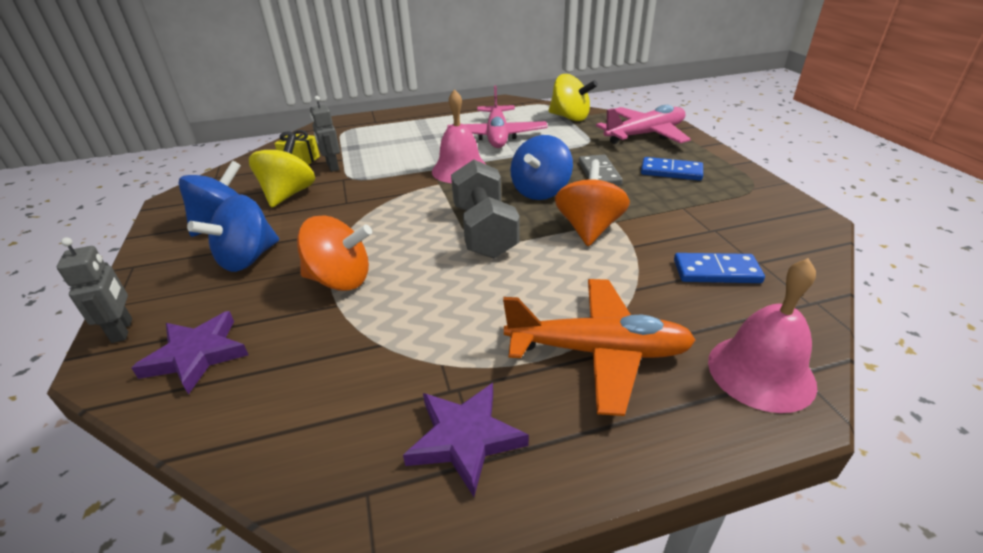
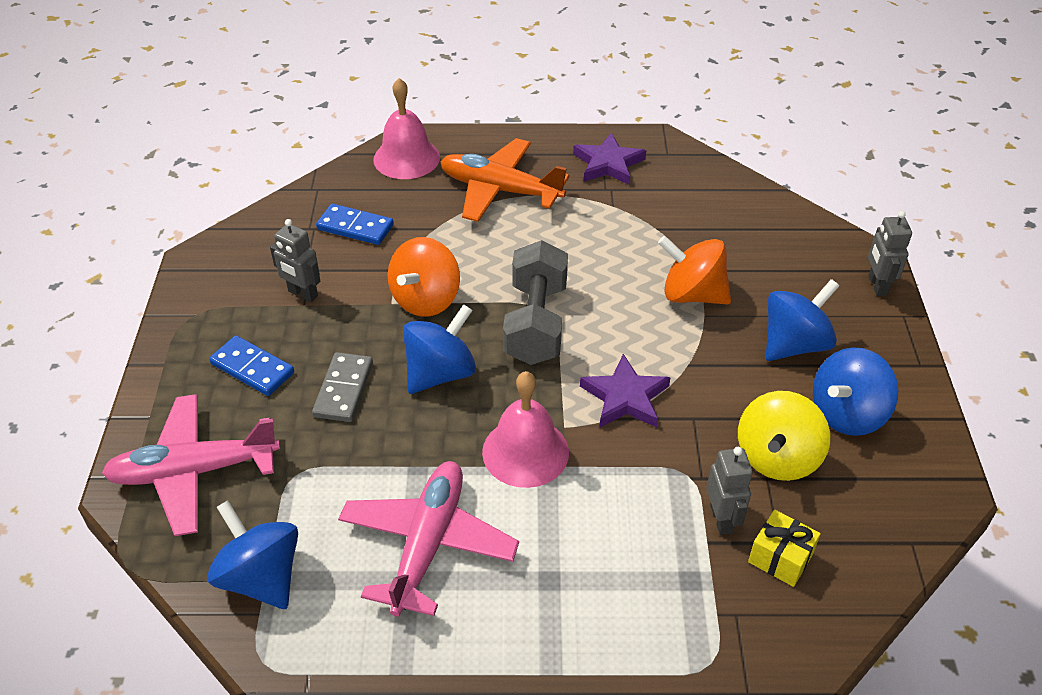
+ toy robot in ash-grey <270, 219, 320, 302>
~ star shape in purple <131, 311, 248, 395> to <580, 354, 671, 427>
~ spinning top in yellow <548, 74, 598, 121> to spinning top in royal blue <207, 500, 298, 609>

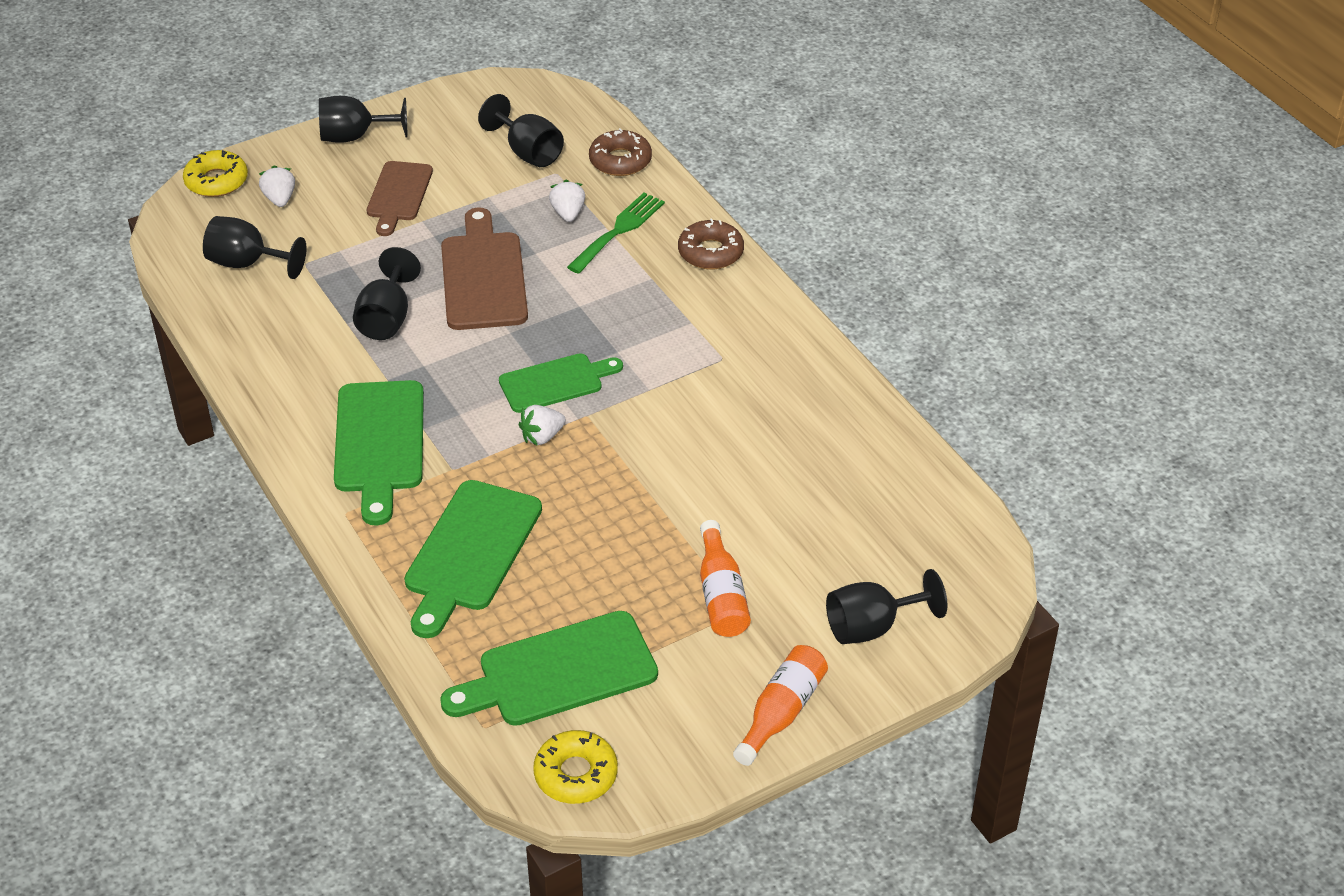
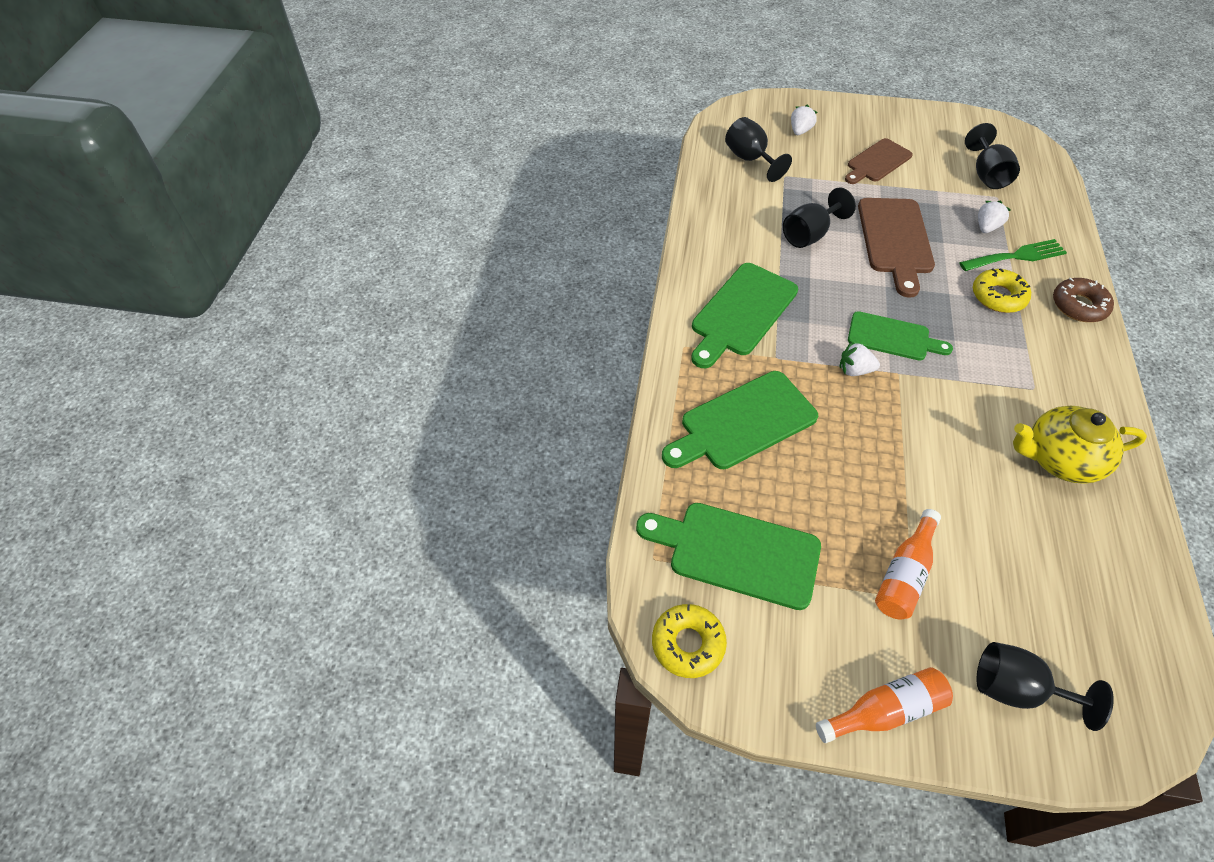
- chalice in black <319, 96, 408, 143>
- glazed donut in russet <589, 128, 652, 176>
+ teapot in yellow <1013, 406, 1147, 484>
~ glazed donut in yellow <183, 150, 248, 197> to <973, 268, 1031, 313>
~ chopping board in russet <441, 208, 528, 330> = <858, 198, 935, 298> 150 degrees clockwise

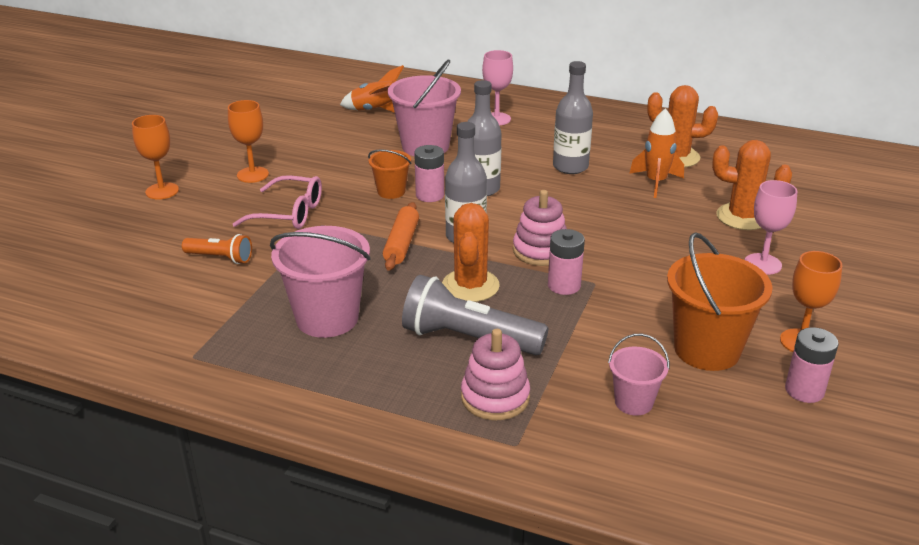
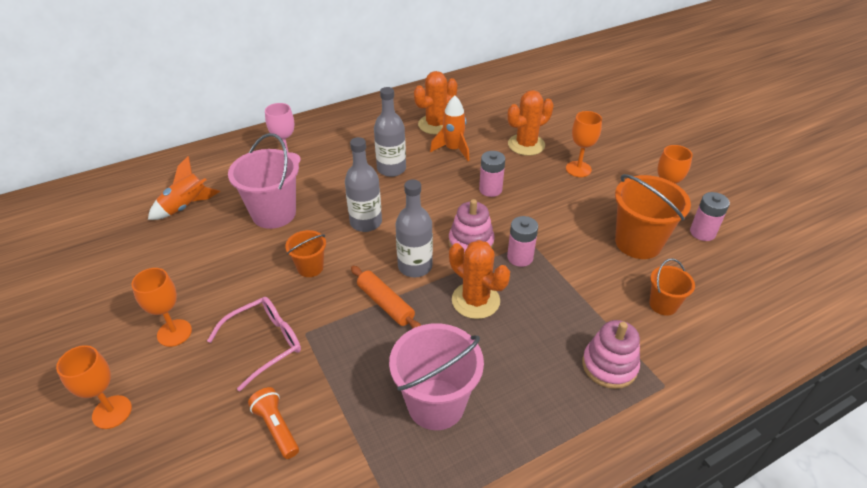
- torch in ash-grey <402, 275, 548, 355>
~ battery in pink <414, 145, 444, 202> to <479, 151, 505, 197>
~ bucket in pink <608, 334, 670, 416> to bucket in bright orange <649, 259, 695, 316>
~ chalice in pink <745, 180, 797, 275> to chalice in bright orange <566, 111, 602, 177>
~ torch in bright orange <182, 234, 252, 264> = <248, 387, 299, 459> 90 degrees counterclockwise

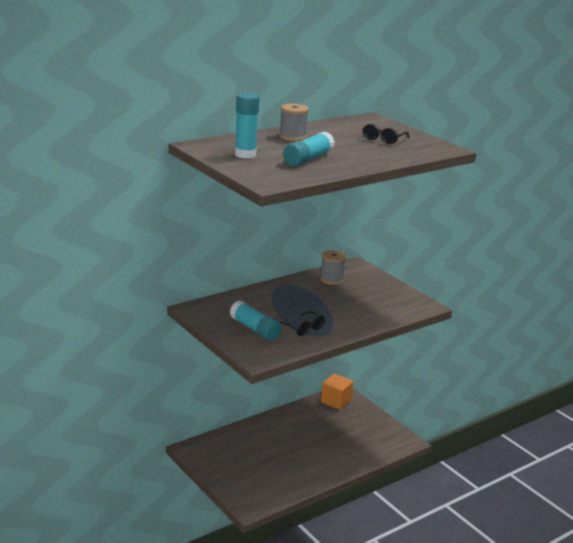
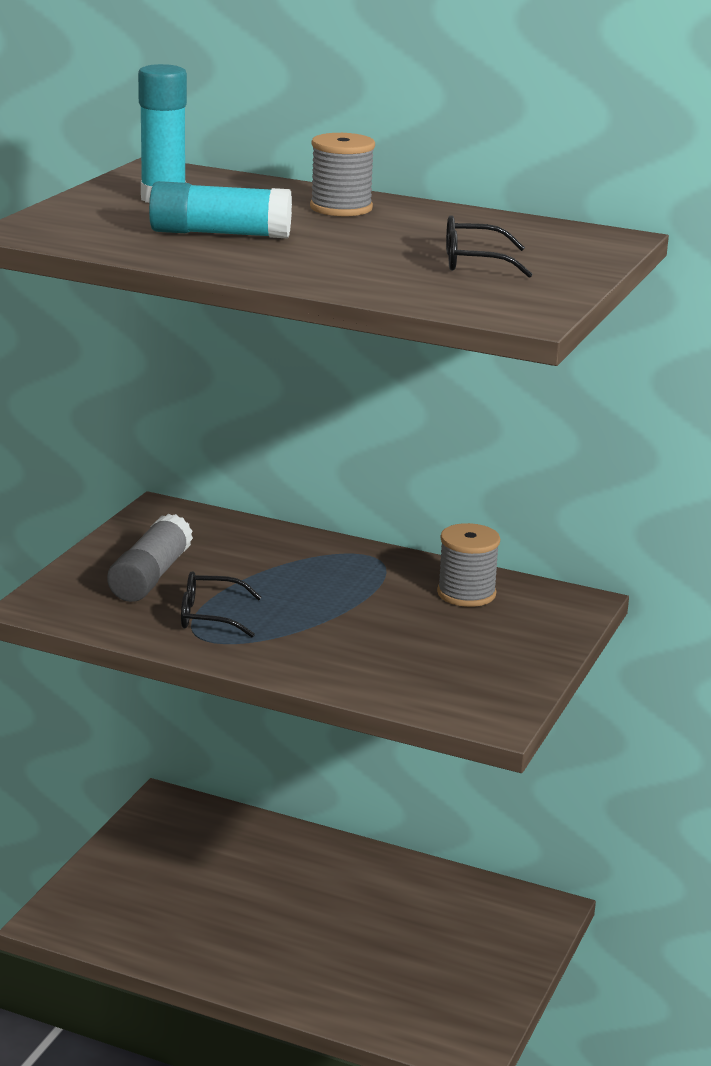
- solid cube in bright orange <321, 374, 354, 410>
~ stick of glue in teal <230, 300, 282, 341> to stick of glue in ash-grey <107, 513, 193, 602>
~ spectacles in black <280, 311, 325, 336> = <181, 571, 262, 637> 75 degrees clockwise

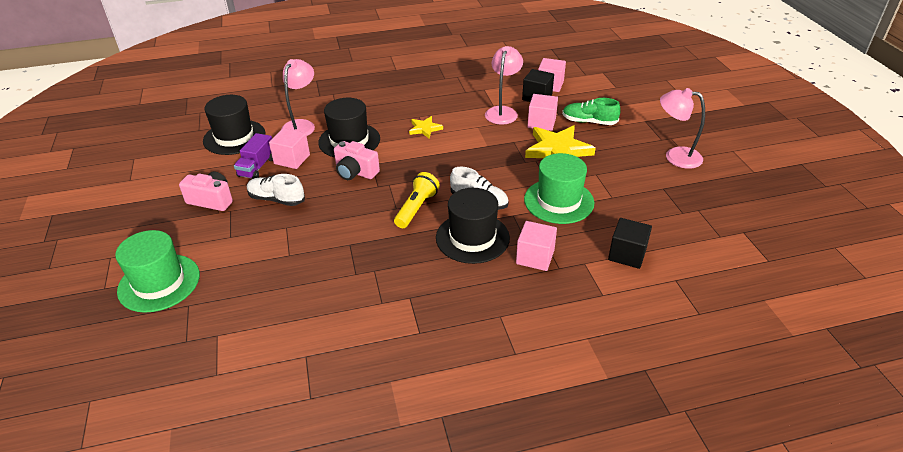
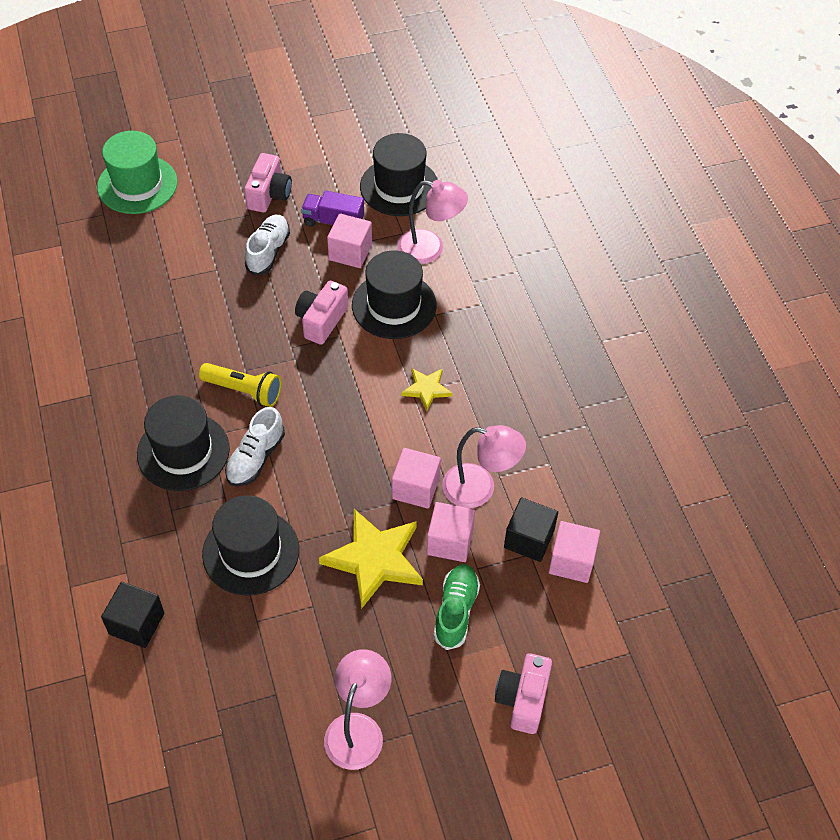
+ camera in pink <495, 653, 552, 734>
~ solid cube in pink <516, 221, 557, 271> to <392, 448, 441, 509>
~ tall hat in green <524, 153, 594, 224> to tall hat in black <202, 495, 299, 596>

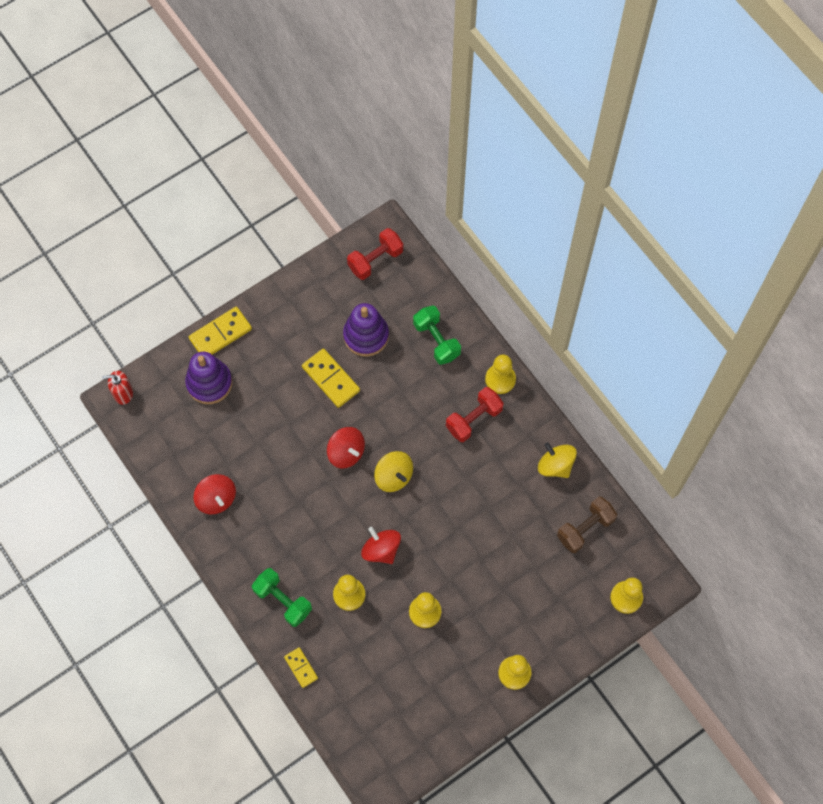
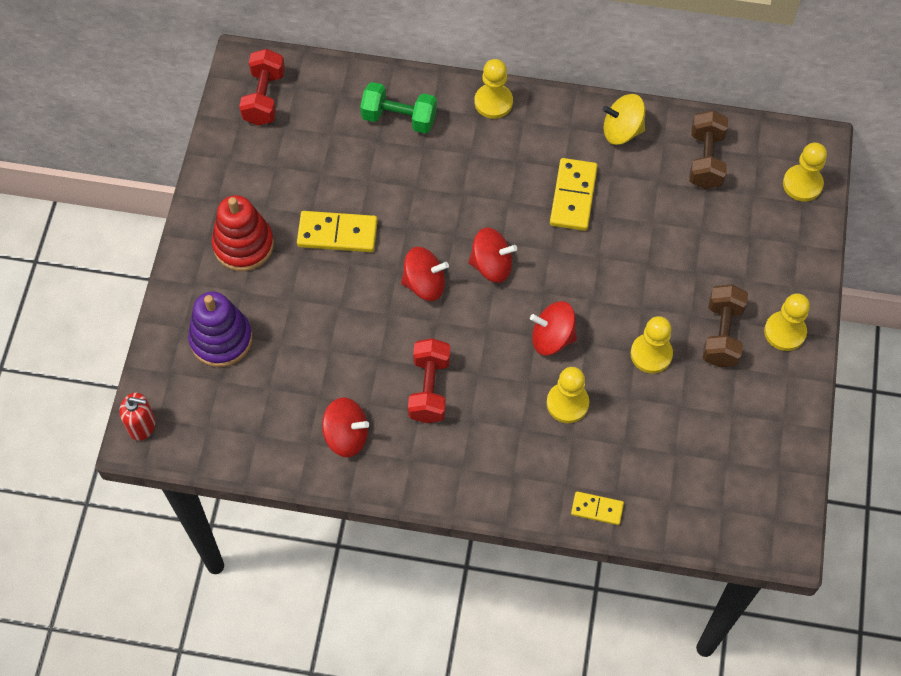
- free weight in green <252, 568, 312, 627>
- ring stacker in purple <343, 303, 389, 357>
+ ring stacker in crimson <212, 195, 274, 271>
+ free weight in russet <703, 284, 748, 367>
~ domino piece in yellow <189, 307, 252, 355> to <550, 158, 598, 231>
~ free weight in crimson <446, 387, 504, 442> to <408, 338, 450, 423>
~ spinning top in yellow <374, 451, 413, 492> to spinning top in crimson <469, 227, 517, 283>
~ soap pump in crimson <102, 371, 133, 405> = <119, 392, 155, 441> 120 degrees counterclockwise

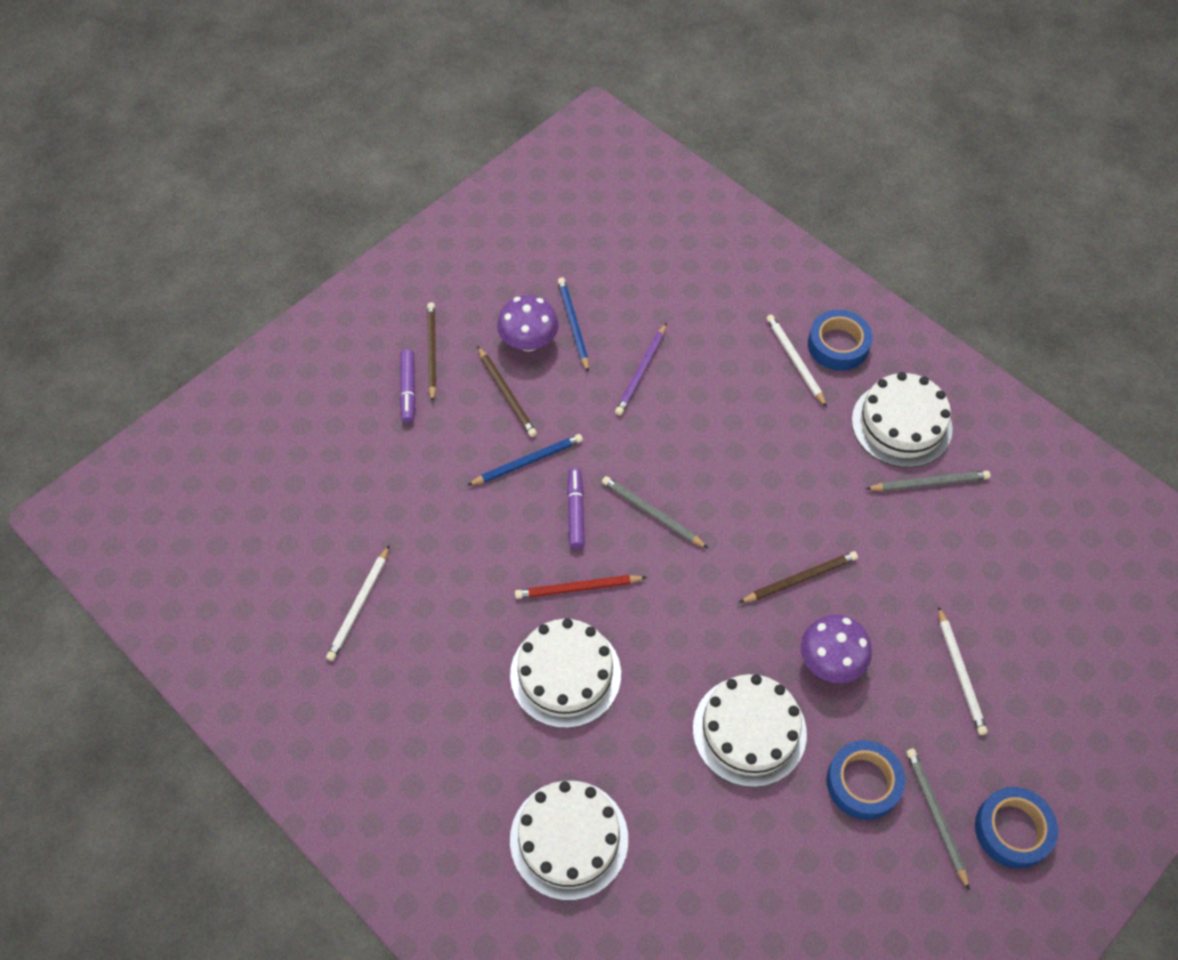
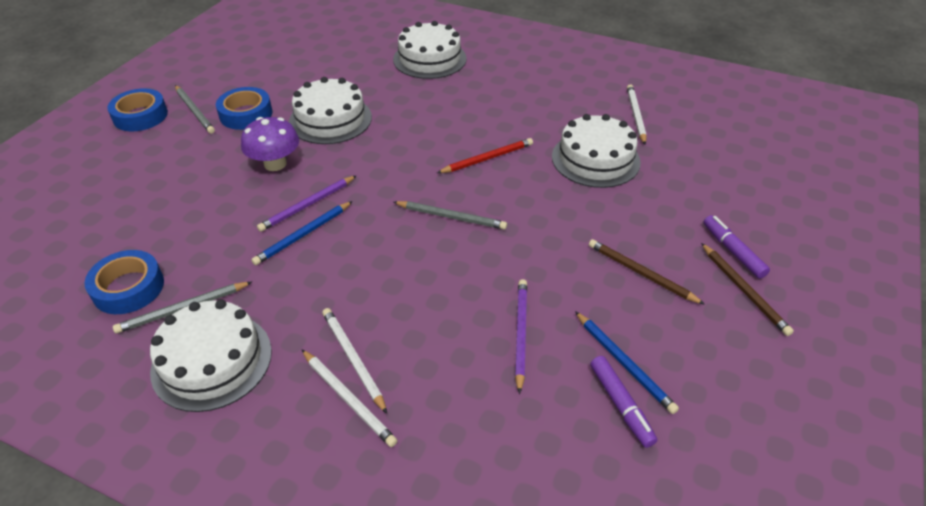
- mushroom in purple <497, 295, 559, 352>
~ wooden pencil in royal blue <468, 434, 583, 485> to <251, 201, 353, 265>
~ cake in white <510, 618, 621, 728> to <552, 114, 641, 188>
~ marker pen in purple <567, 468, 585, 549> to <590, 356, 657, 448>
~ roll of tape in royal blue <808, 310, 873, 371> to <85, 250, 164, 314>
~ wooden pencil in white <938, 606, 988, 735> to <322, 308, 387, 414>
~ wooden pencil in russet <739, 551, 858, 603> to wooden pencil in purple <257, 175, 357, 232>

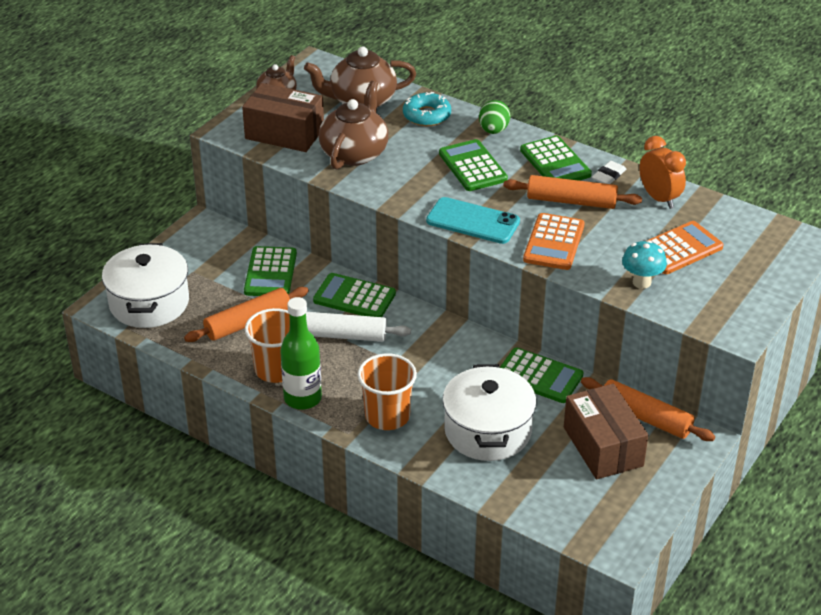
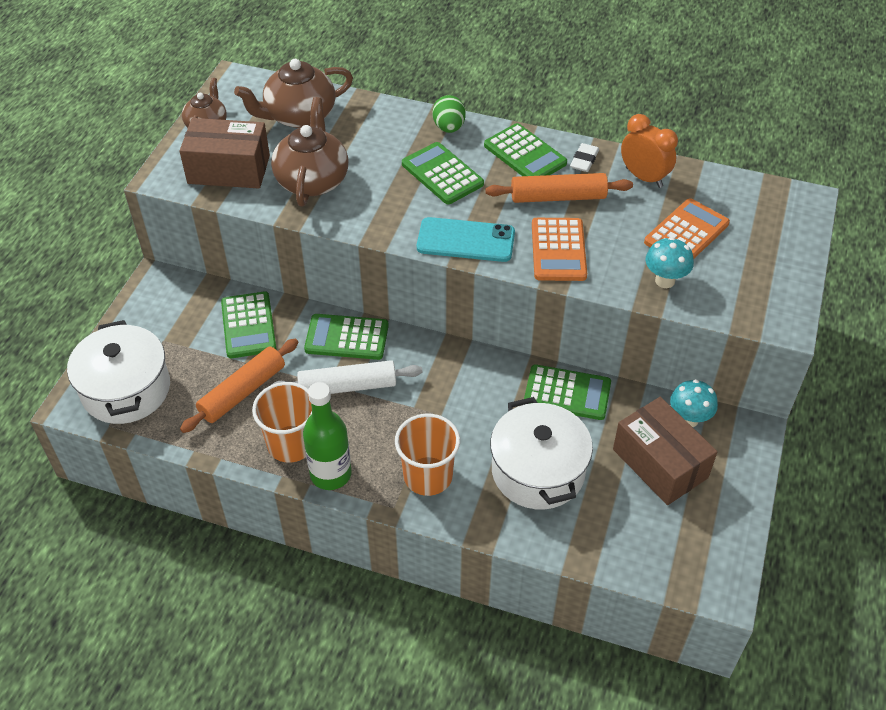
- glazed donut in teal <403, 92, 451, 126>
~ rolling pin in bright orange <581, 377, 715, 441> to mushroom in teal <670, 379, 718, 427>

